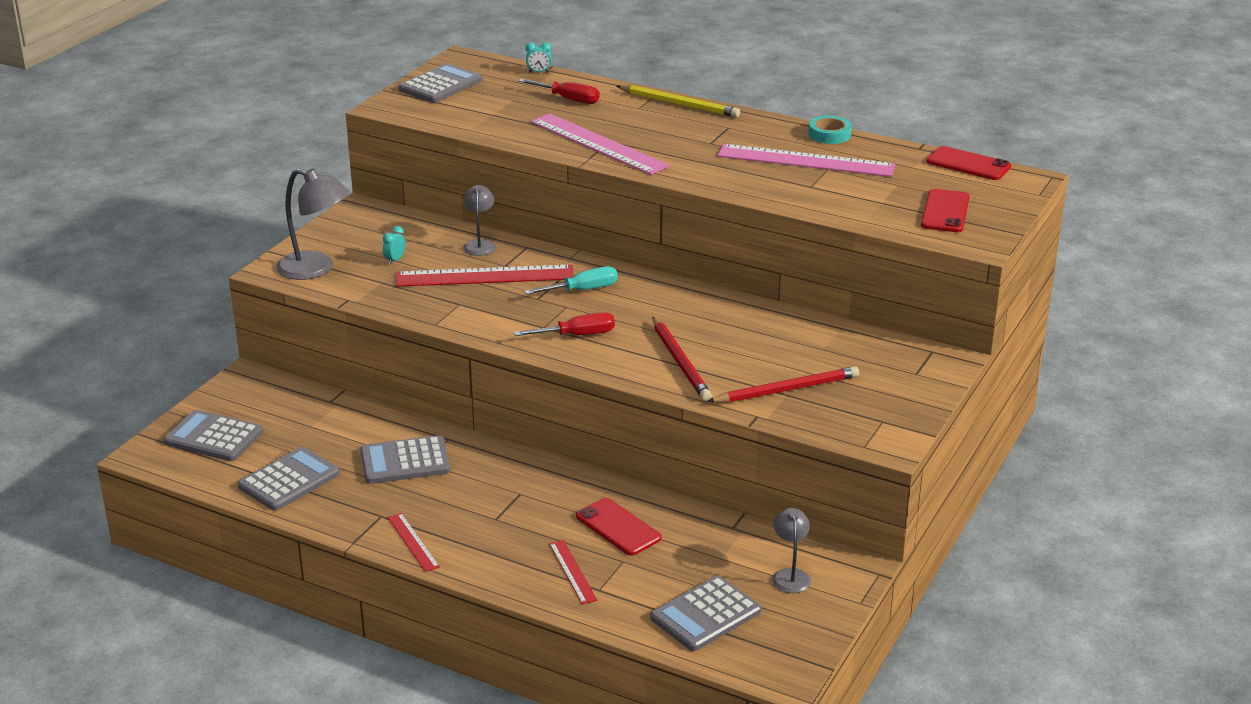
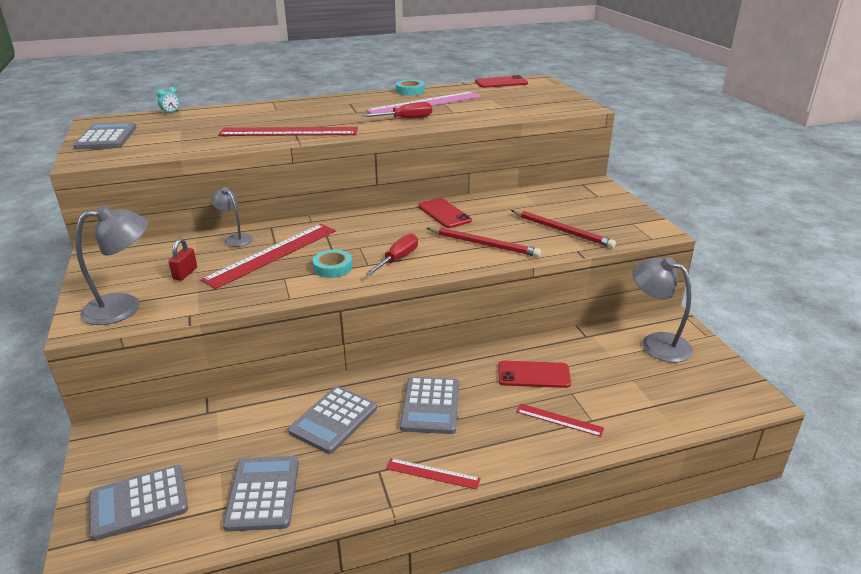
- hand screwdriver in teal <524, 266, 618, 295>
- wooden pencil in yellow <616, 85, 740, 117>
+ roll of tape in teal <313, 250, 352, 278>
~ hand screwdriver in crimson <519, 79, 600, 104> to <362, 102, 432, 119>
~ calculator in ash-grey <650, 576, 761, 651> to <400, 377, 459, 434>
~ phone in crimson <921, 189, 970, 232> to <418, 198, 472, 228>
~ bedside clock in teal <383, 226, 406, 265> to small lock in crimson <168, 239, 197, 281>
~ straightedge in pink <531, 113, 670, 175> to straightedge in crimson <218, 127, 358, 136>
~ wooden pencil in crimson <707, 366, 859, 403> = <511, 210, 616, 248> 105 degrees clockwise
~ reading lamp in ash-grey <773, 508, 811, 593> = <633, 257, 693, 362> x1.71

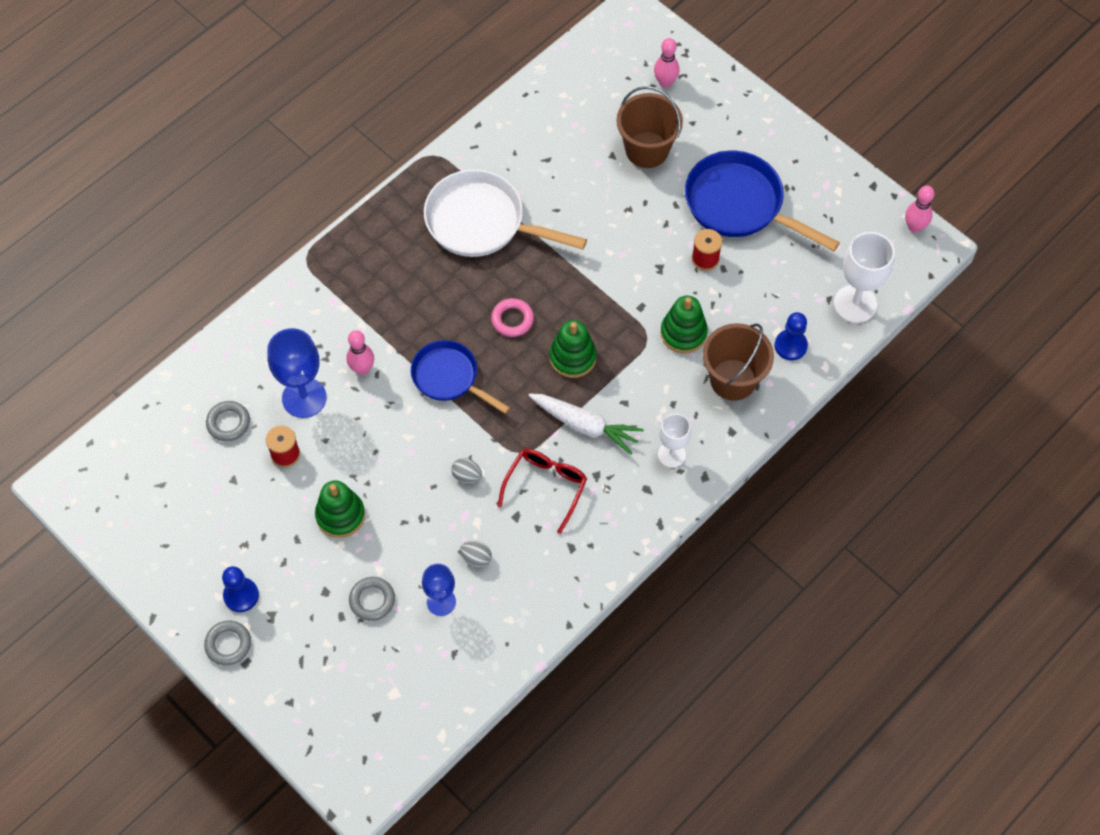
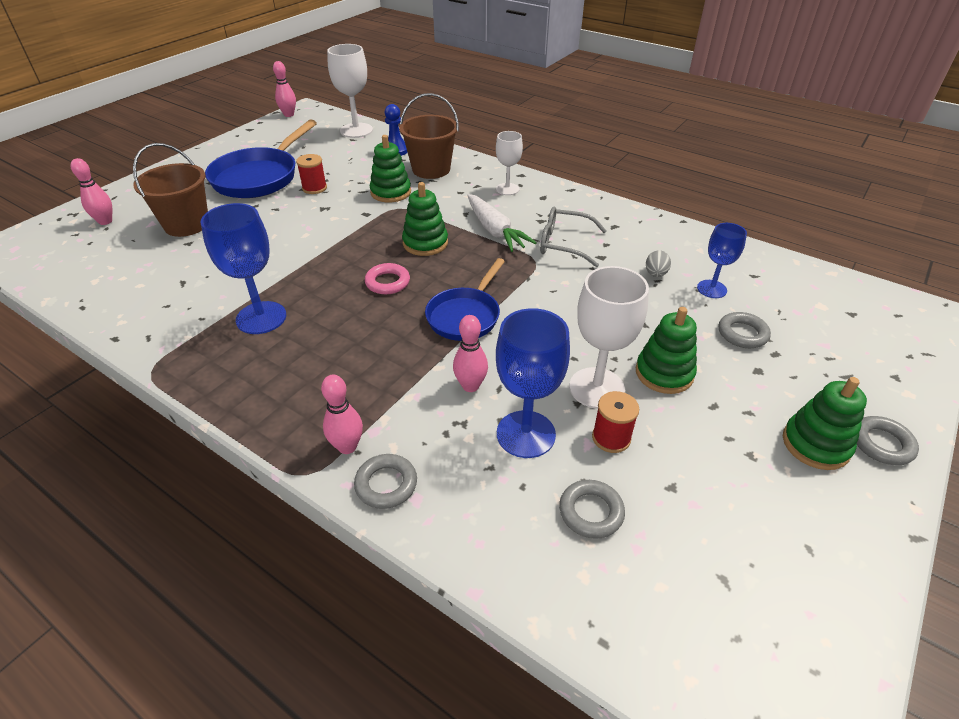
- egg shape in ash-grey <451, 458, 482, 484>
+ skittle in pink <321, 375, 363, 454>
+ hoop in ash-grey <354, 454, 417, 509>
+ chalice in white <569, 266, 649, 409>
~ pawn in royal blue <222, 566, 259, 612> to ring stacker in green <783, 377, 867, 470>
~ pan in white <424, 169, 587, 257> to chalice in royal blue <200, 203, 286, 334>
~ spectacles in crimson <498, 449, 587, 534> to spectacles in ash-grey <540, 207, 607, 267>
~ toy carrot in white <528, 393, 644, 455> = <467, 194, 537, 252> 135 degrees clockwise

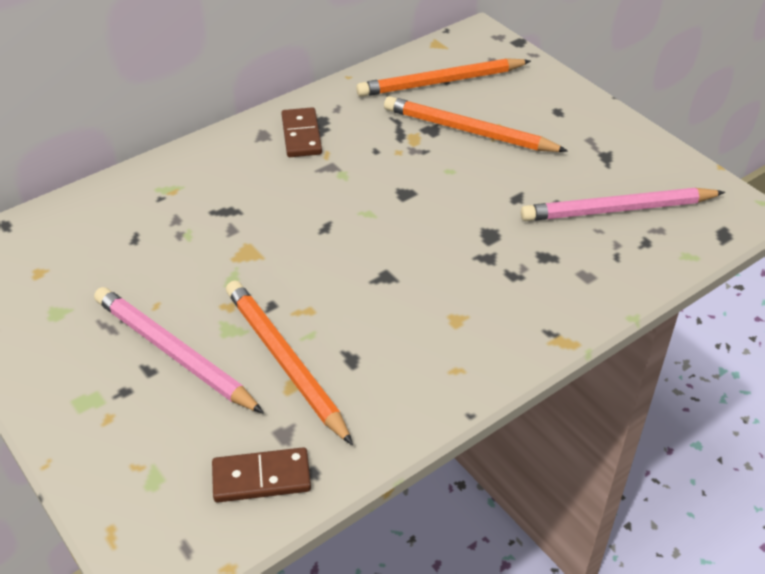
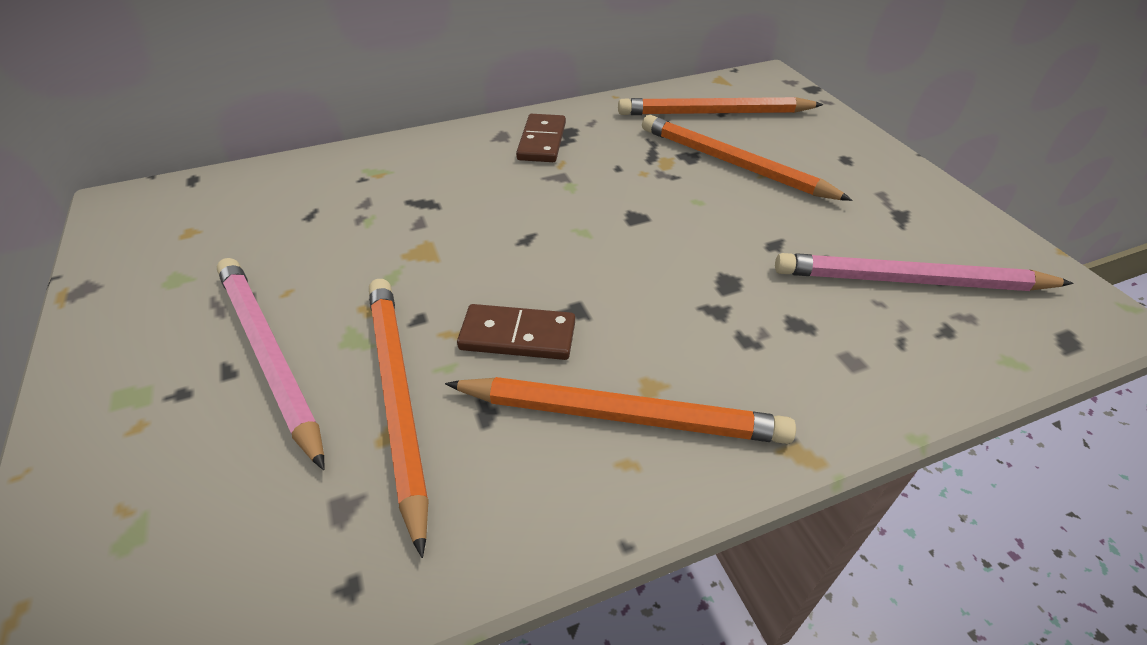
+ wooden pencil in bright orange <445, 377, 796, 444>
~ domino piece in russet <212, 447, 311, 503> to <457, 304, 575, 360>

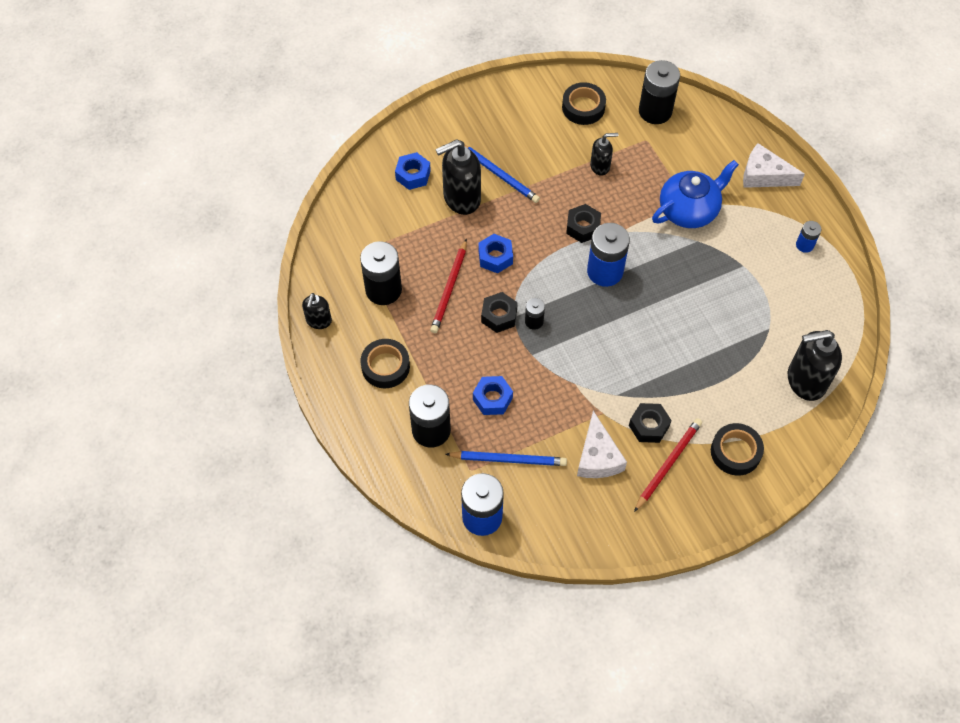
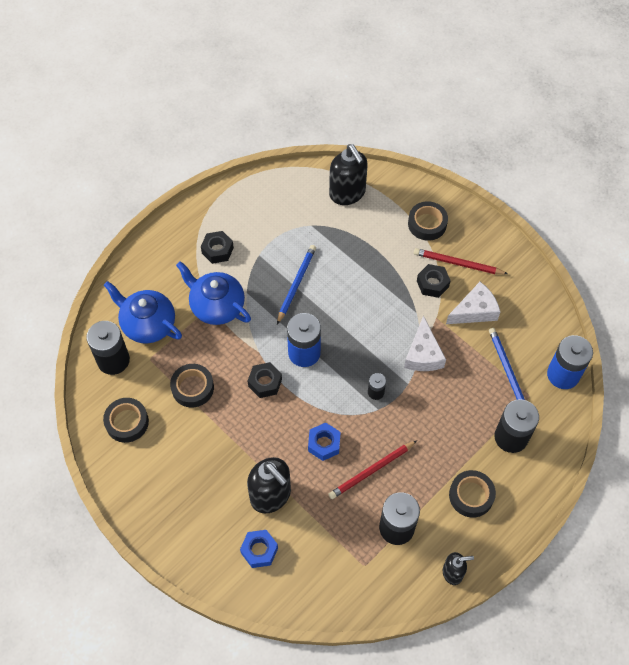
- hex nut in royal blue <473, 376, 513, 415>
- battery in royal blue <796, 221, 821, 253>
+ teapot in royal blue <104, 281, 182, 343>
~ wooden pencil in royal blue <465, 145, 540, 203> to <277, 245, 316, 324>
~ hex nut in black <481, 292, 518, 333> to <201, 231, 234, 264>
~ cheese wedge in white <743, 143, 805, 188> to <404, 315, 446, 371>
~ soap pump in black <590, 133, 619, 176> to roll of tape in black <170, 364, 214, 408>
~ wooden pencil in crimson <430, 239, 467, 333> = <329, 441, 417, 499> 150 degrees clockwise

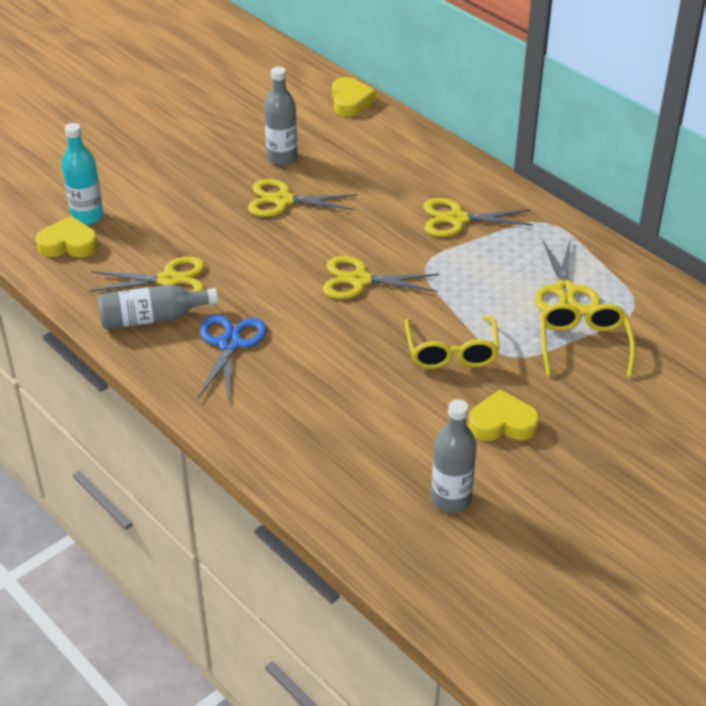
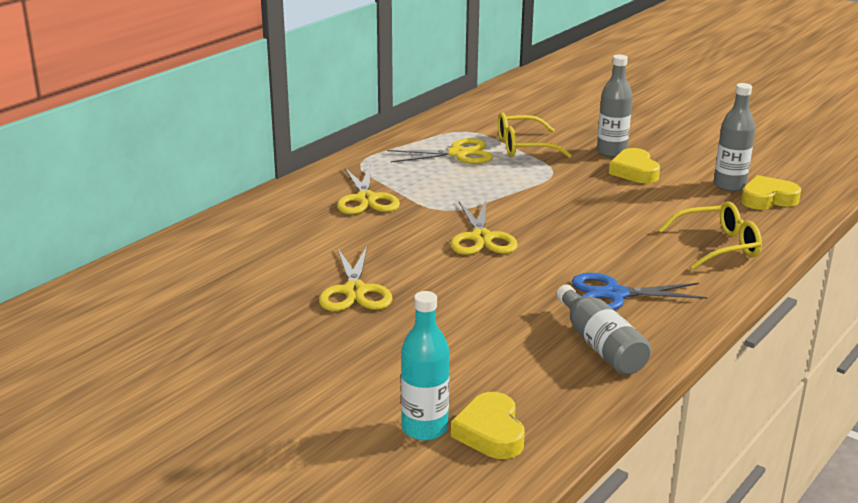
- shears in yellow <89, 256, 205, 292>
~ flask in ash-grey <264, 66, 297, 165> to <597, 54, 632, 157>
~ heart in yellow <332, 77, 376, 116> to <741, 175, 801, 210>
~ spectacles in yellow <405, 316, 500, 369> to <658, 201, 762, 269>

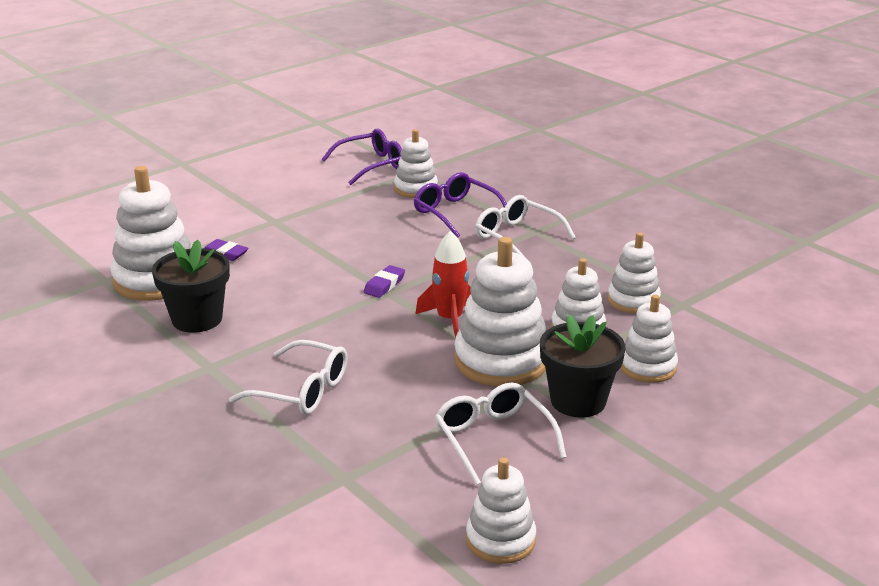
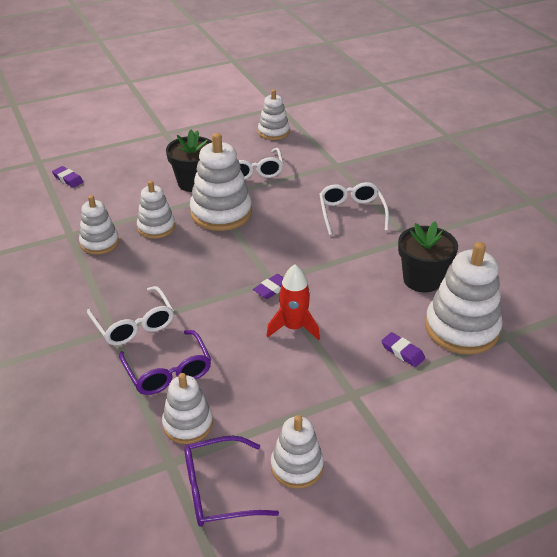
+ gum eraser in purple <52, 166, 83, 188>
~ toy rocket in crimson <415, 231, 471, 339> to <266, 264, 320, 341>
~ ring stacker in white <621, 294, 678, 383> to <271, 415, 324, 489>
~ spectacles in white <229, 340, 347, 415> = <319, 182, 389, 235> 45 degrees clockwise

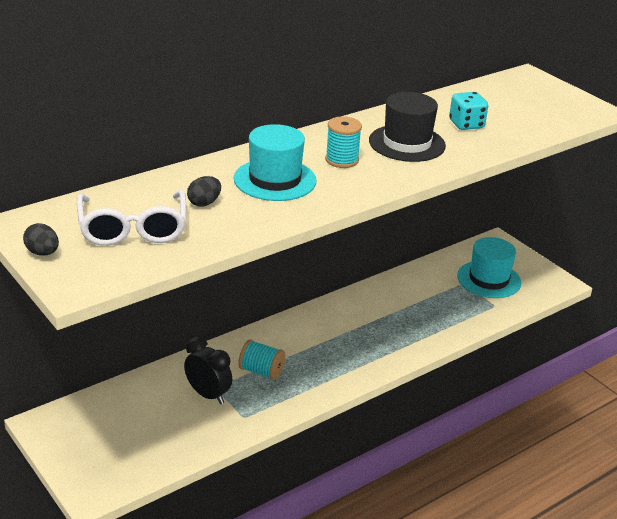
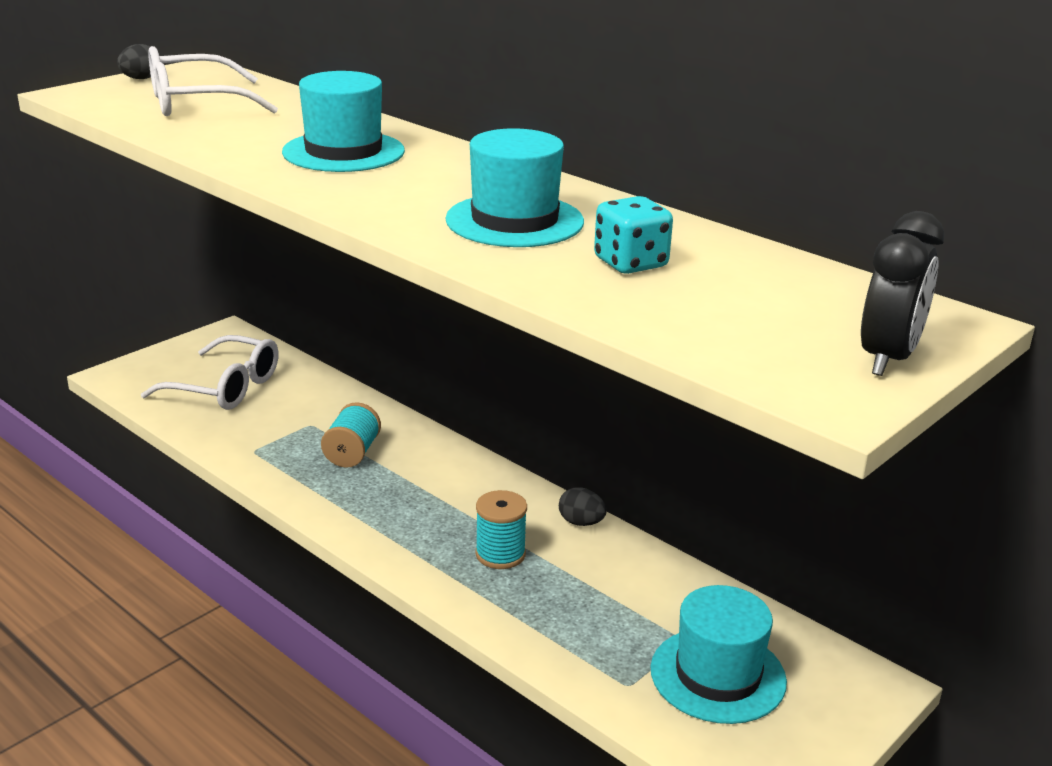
+ spectacles in white <141, 335, 279, 410>
~ bedside clock in black <184, 337, 232, 404> to <861, 211, 945, 376>
~ egg shape in black <187, 176, 221, 207> to <559, 487, 607, 526>
~ reel of thread in teal <325, 116, 362, 168> to <475, 490, 527, 569>
~ tall hat in black <369, 92, 446, 162> to tall hat in teal <445, 128, 584, 247>

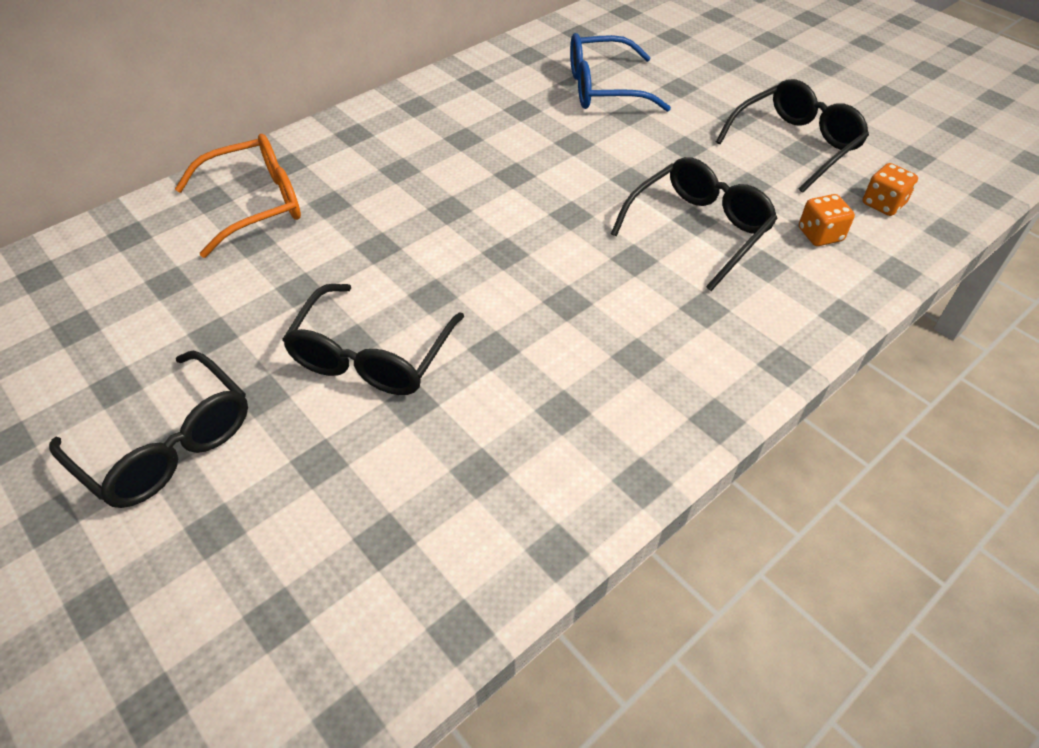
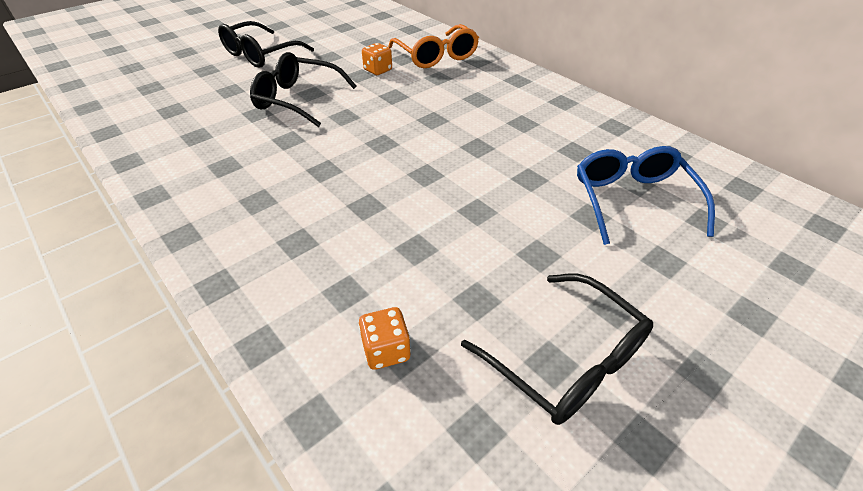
- spectacles in black <611, 157, 778, 291>
~ dice in bright orange <862, 163, 918, 216> to <362, 43, 392, 75>

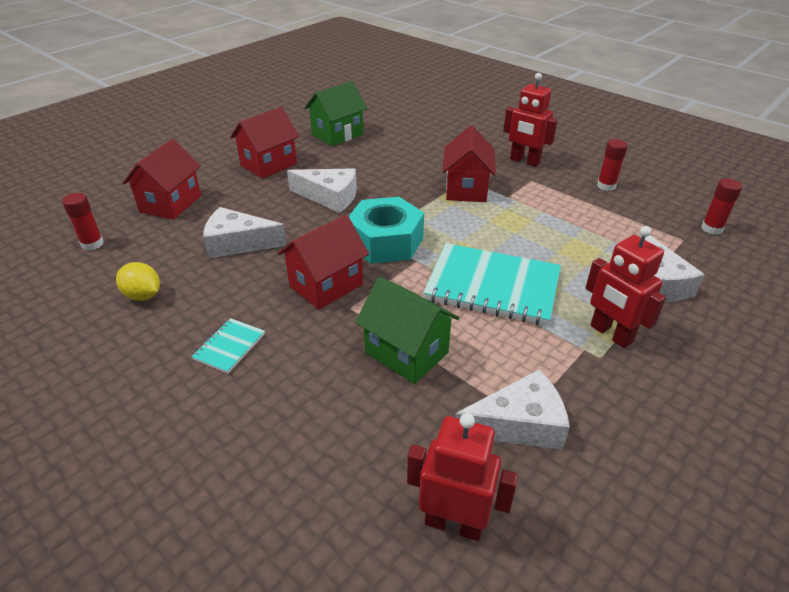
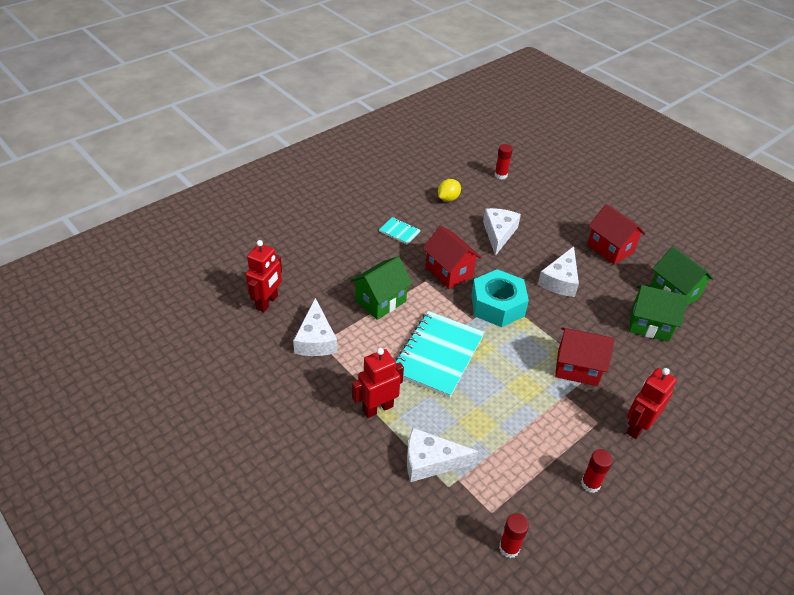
- house in crimson <123, 139, 201, 220>
+ house in green <629, 285, 689, 342>

